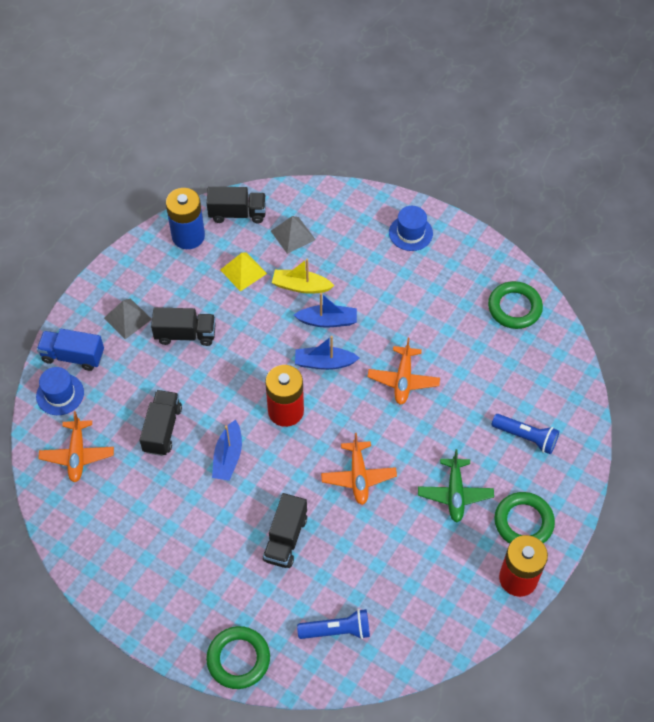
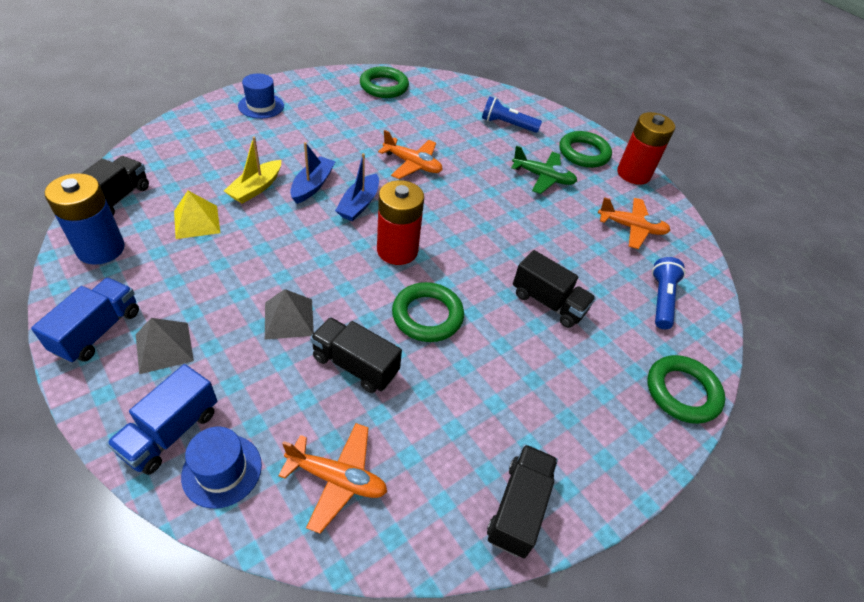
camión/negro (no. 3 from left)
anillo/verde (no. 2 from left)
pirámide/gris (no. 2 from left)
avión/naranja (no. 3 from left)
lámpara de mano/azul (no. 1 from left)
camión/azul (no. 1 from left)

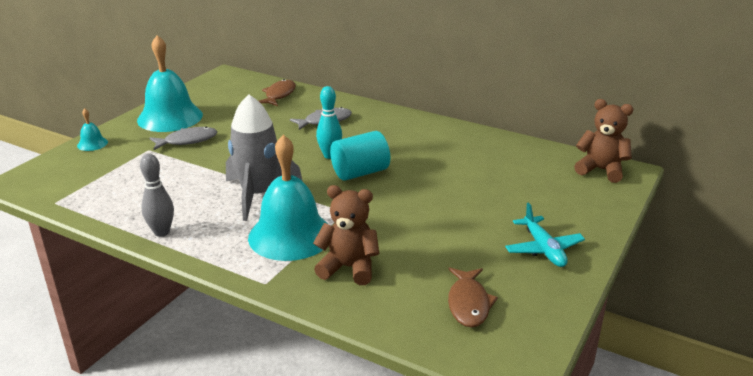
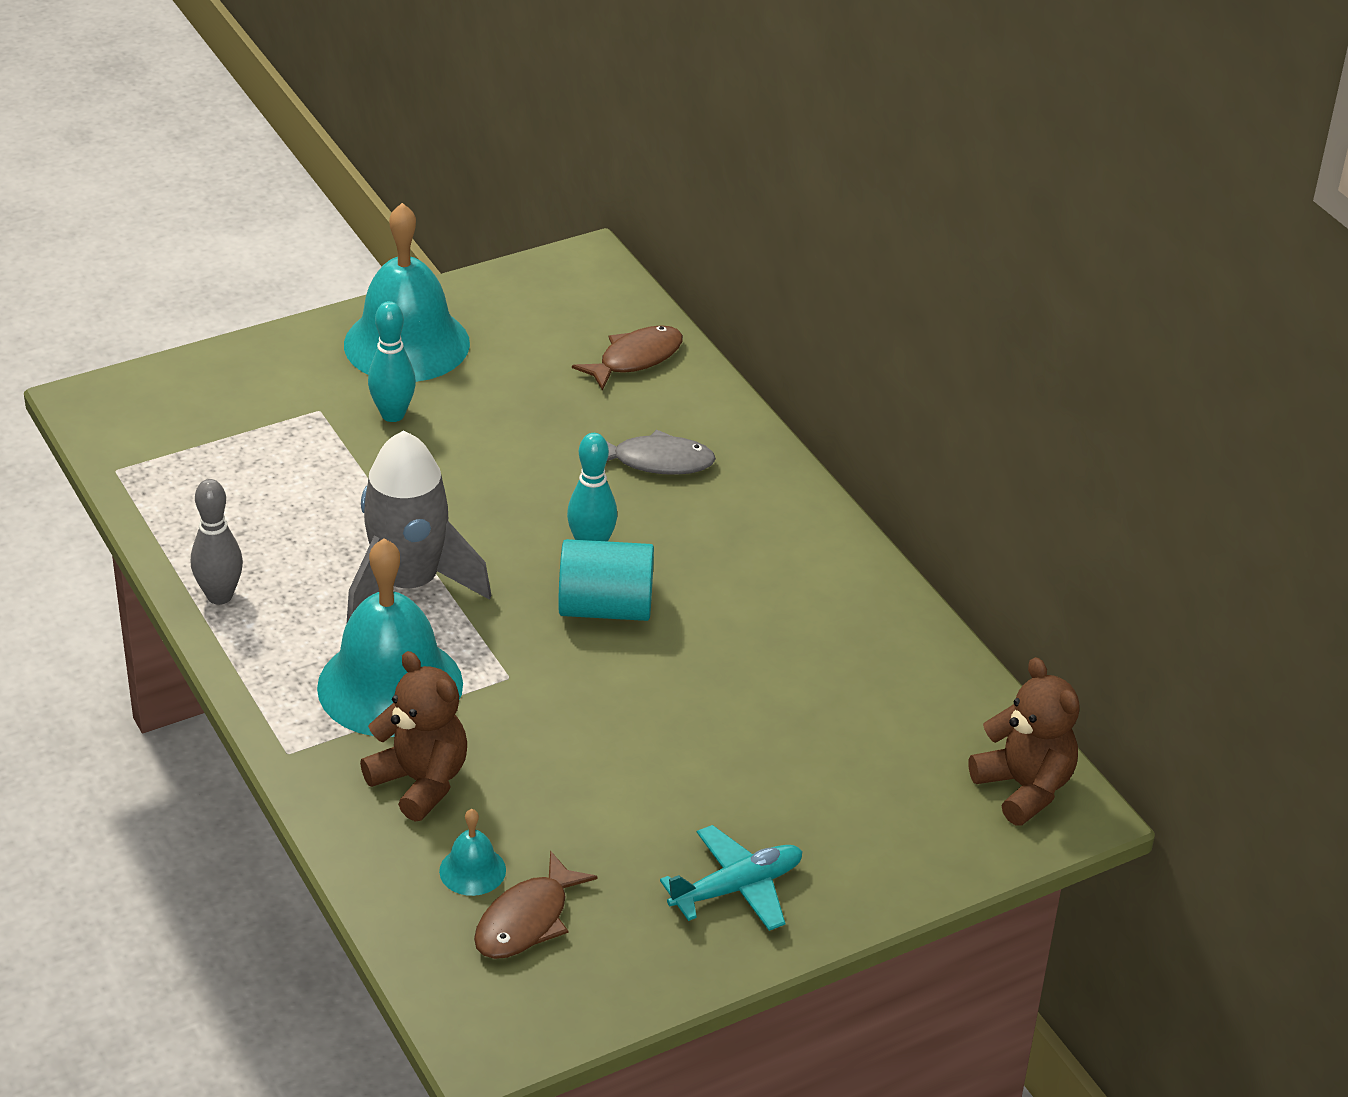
campana/turquesa (no. 3 from left)
bolo/turquesa (no. 1 from left)
avión/turquesa

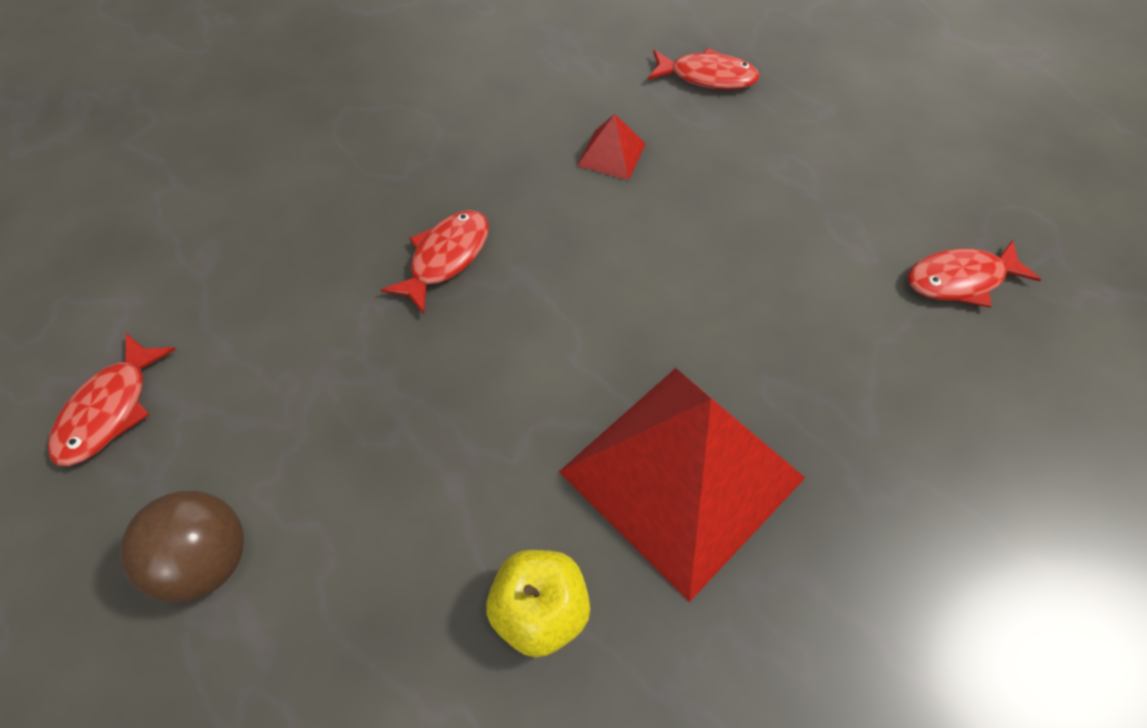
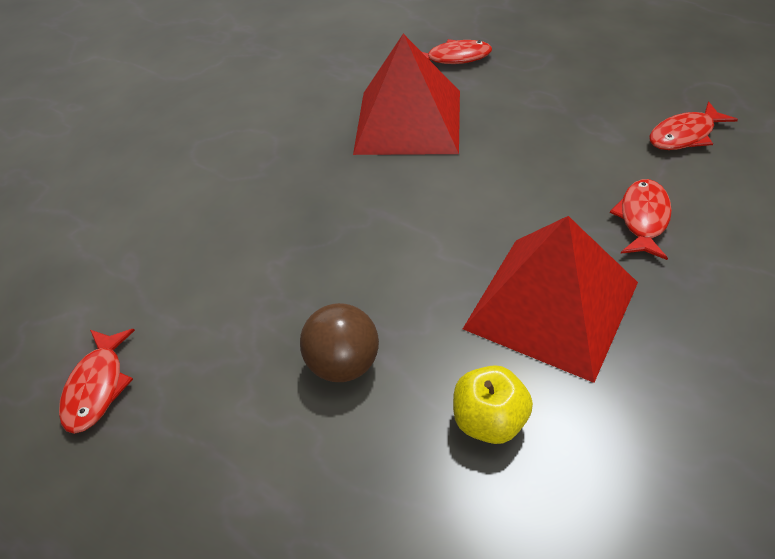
pelota/marrón
pez/rojo (no. 3 from left)
pirámide/rojo (no. 1 from left)

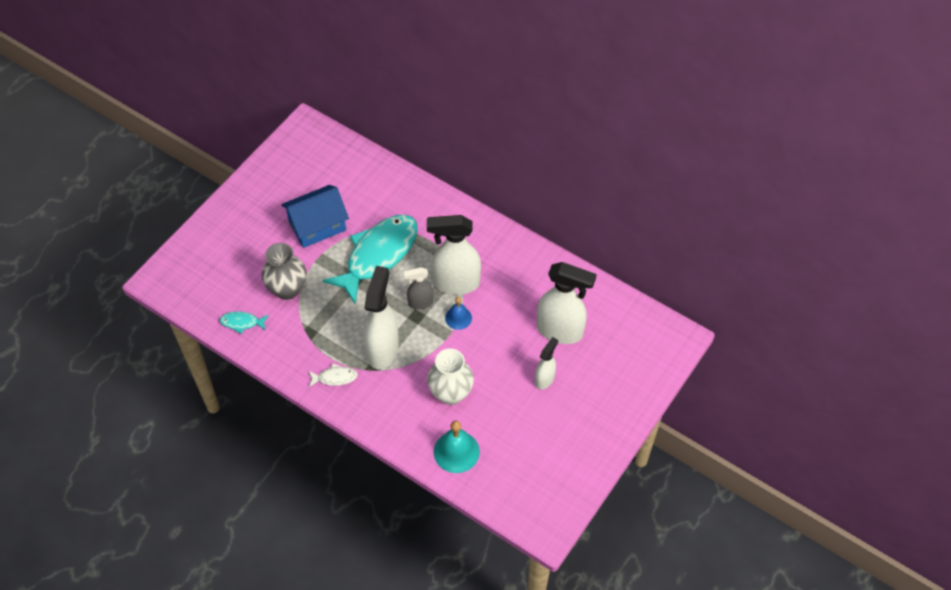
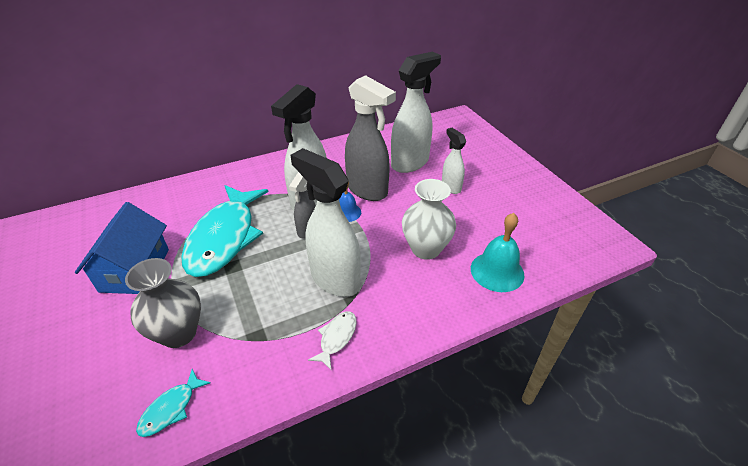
pez/turquesa (no. 2 from left)
pulverizador/gris (no. 2 from left)

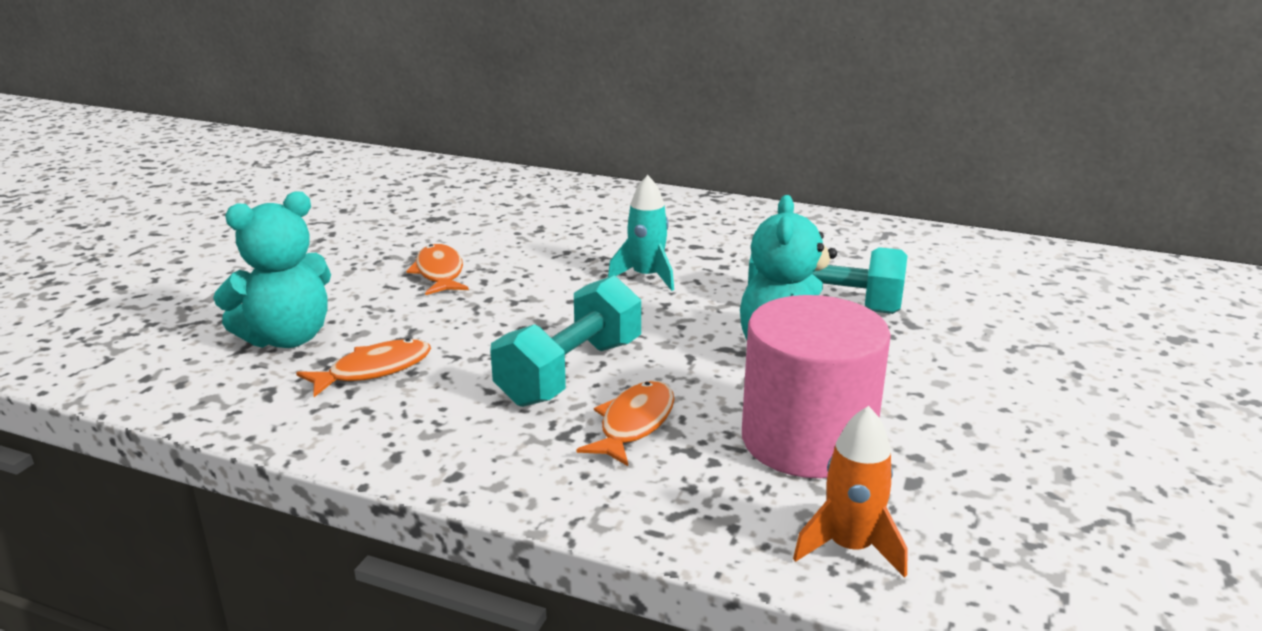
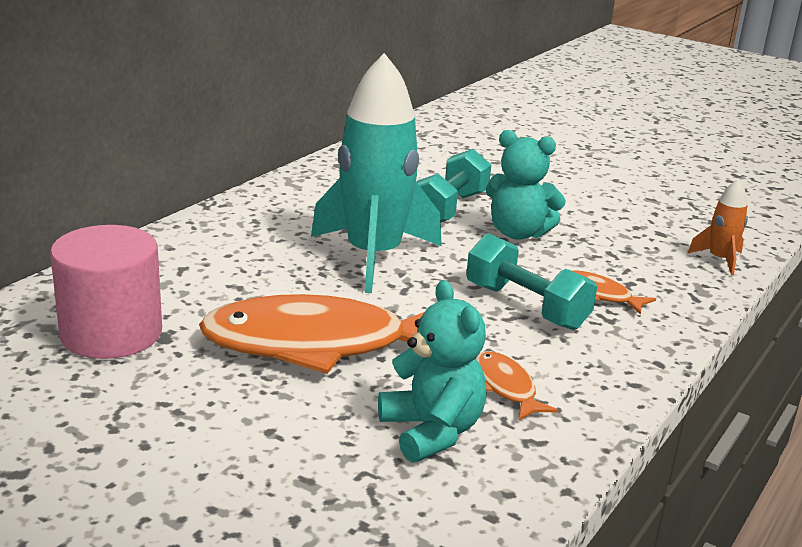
pez/naranja (no. 1 from left)
cohete/turquesa
cilindro/rosa

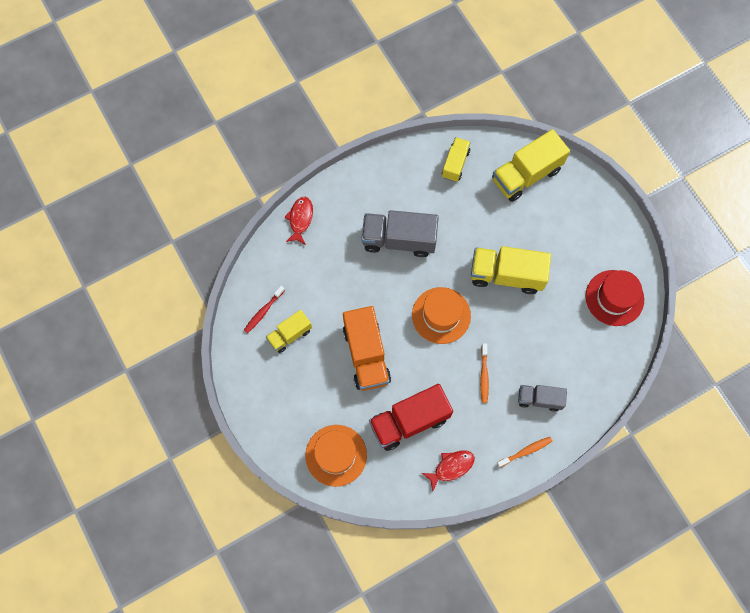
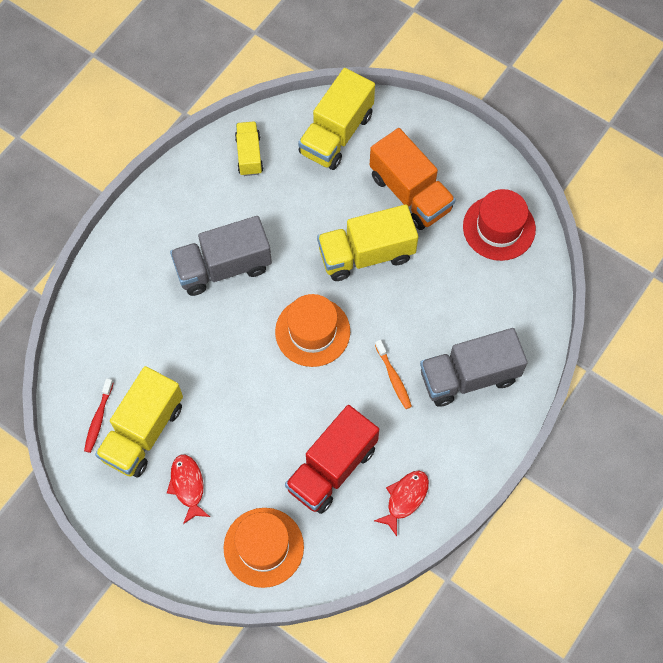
camión/amarillo (no. 1 from left)
pez/rojo (no. 1 from left)
camión/naranja
cepillo de dientes/naranja (no. 2 from left in the first image)
camión/gris (no. 2 from left)

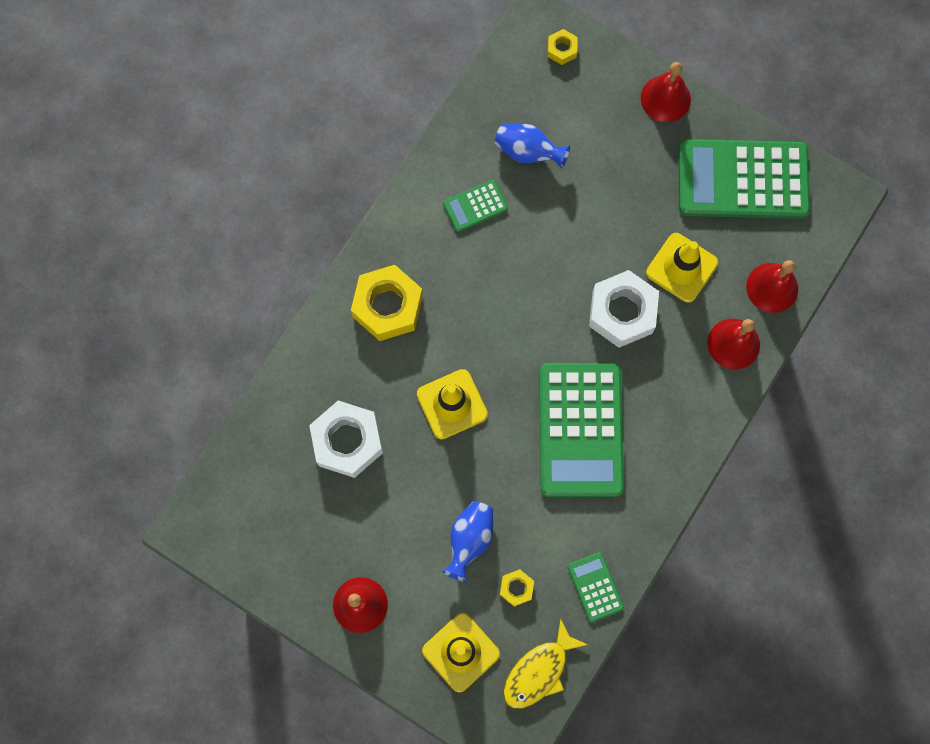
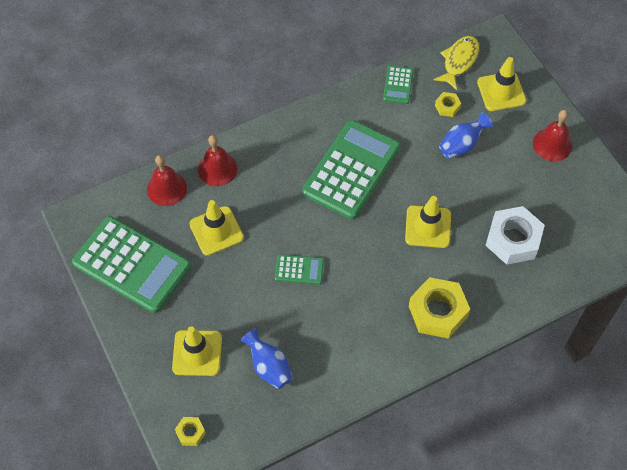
calculadora/verde (no. 2 from left)
pez/amarillo
tuerca/blanco (no. 2 from left in the first image)
campana/rojo (no. 2 from left in the first image)
cono de tráfico/amarillo (no. 1 from left)

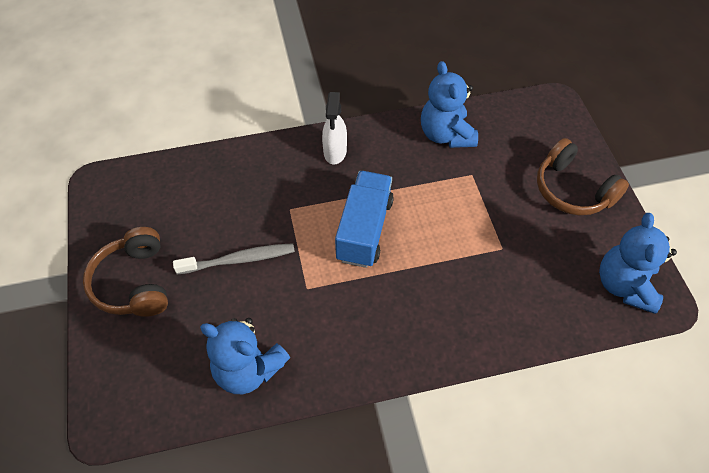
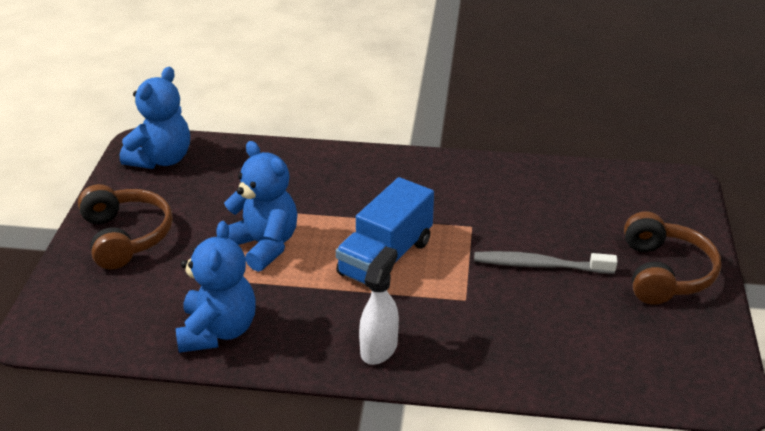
osito/azul (no. 3 from left)

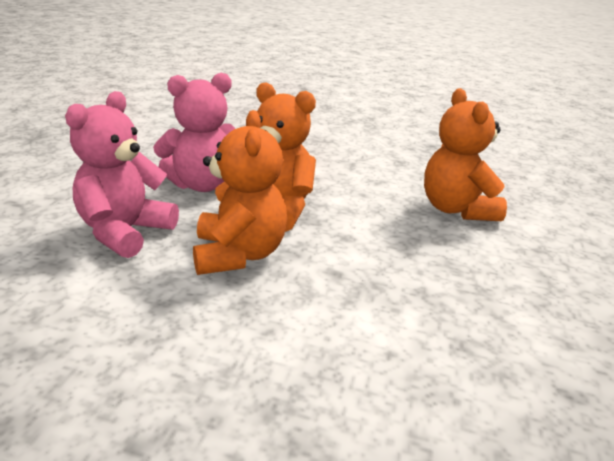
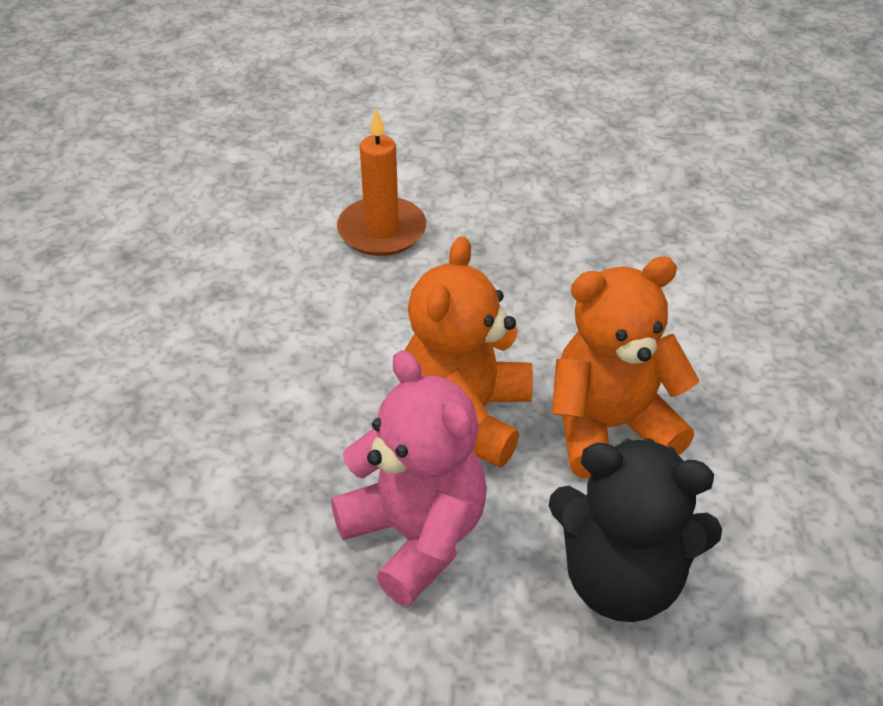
osito/negro
vela/naranja

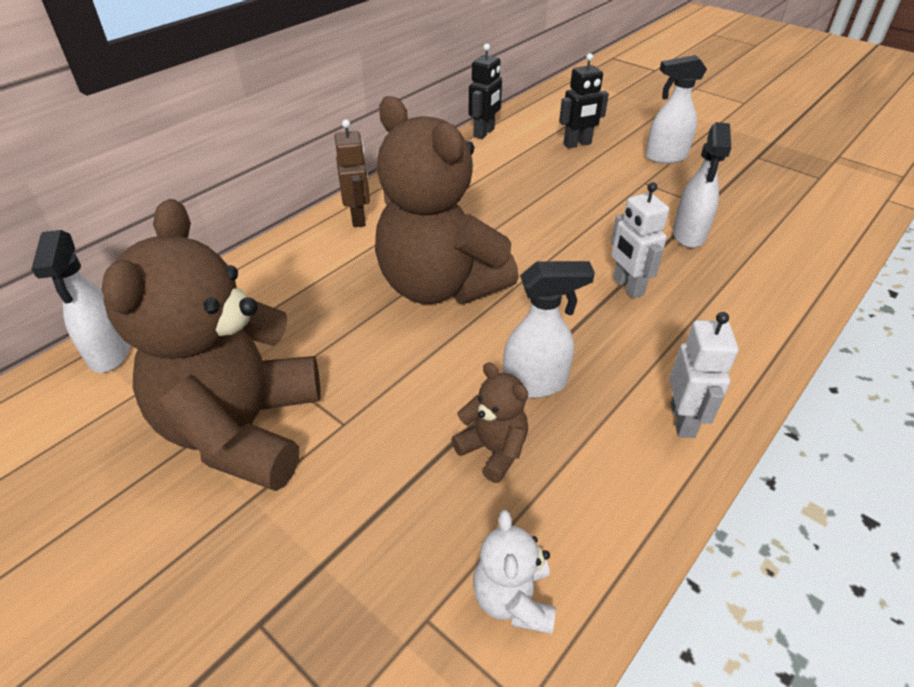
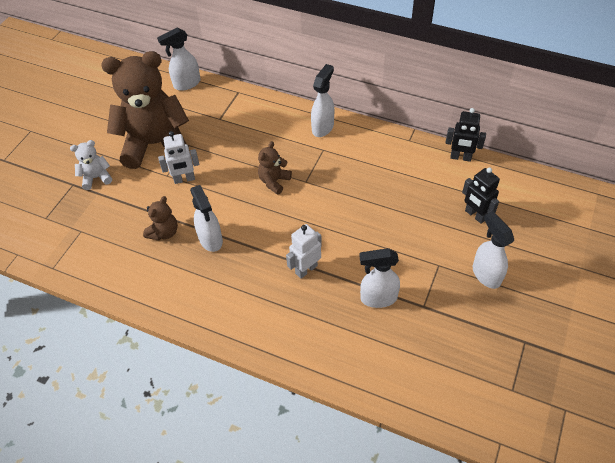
pulverizador/blanco (no. 3 from left)
osito/marrón (no. 3 from left)
osito/blanco
robot/blanco (no. 1 from left)

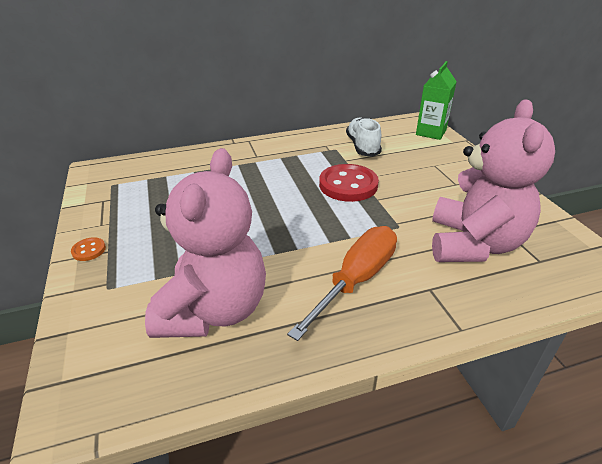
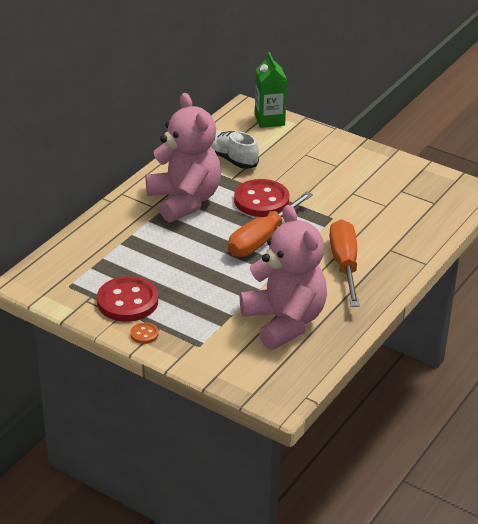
osito/rosa (no. 1 from left)
botón/rojo (no. 1 from left)
destornillador/naranja (no. 1 from left)

